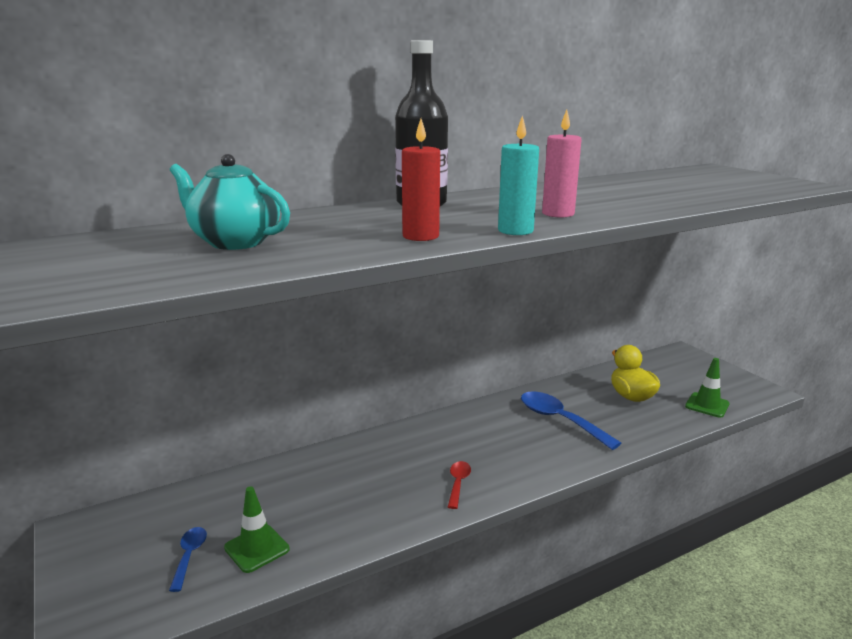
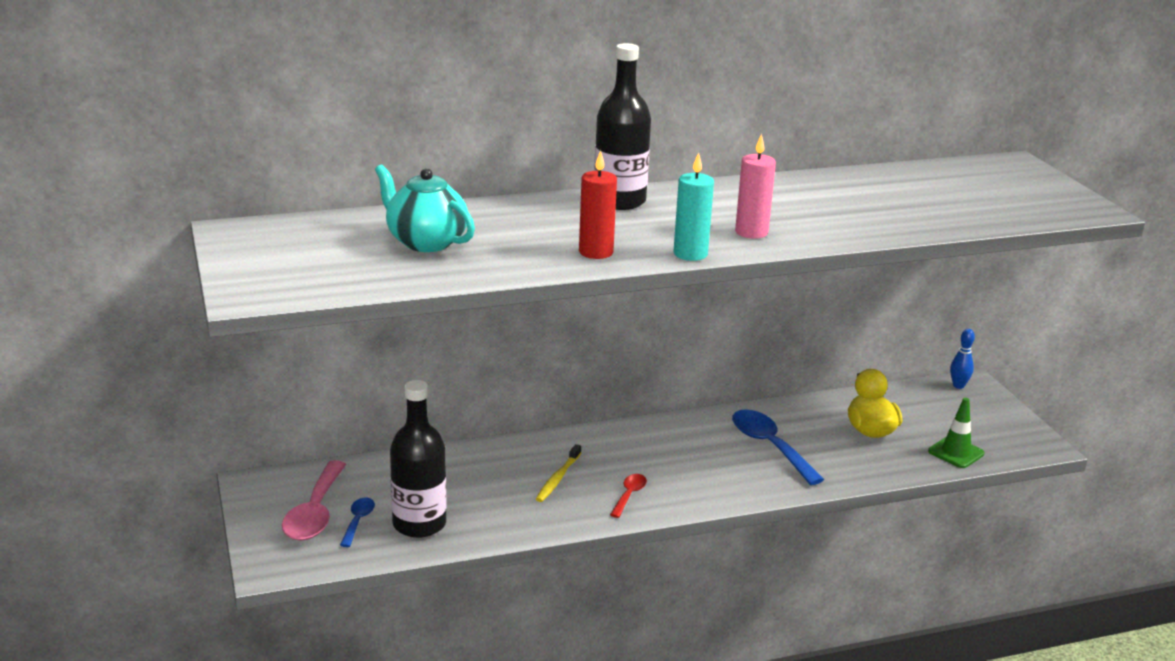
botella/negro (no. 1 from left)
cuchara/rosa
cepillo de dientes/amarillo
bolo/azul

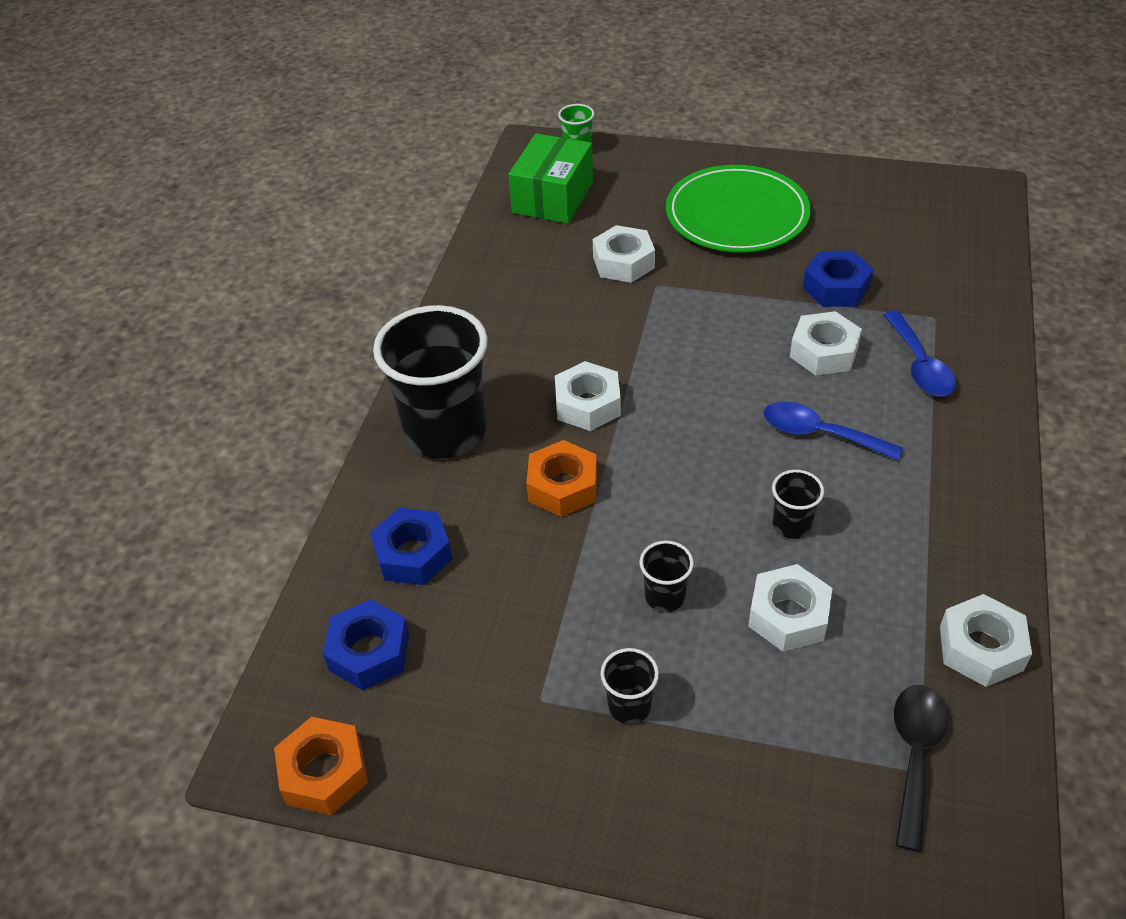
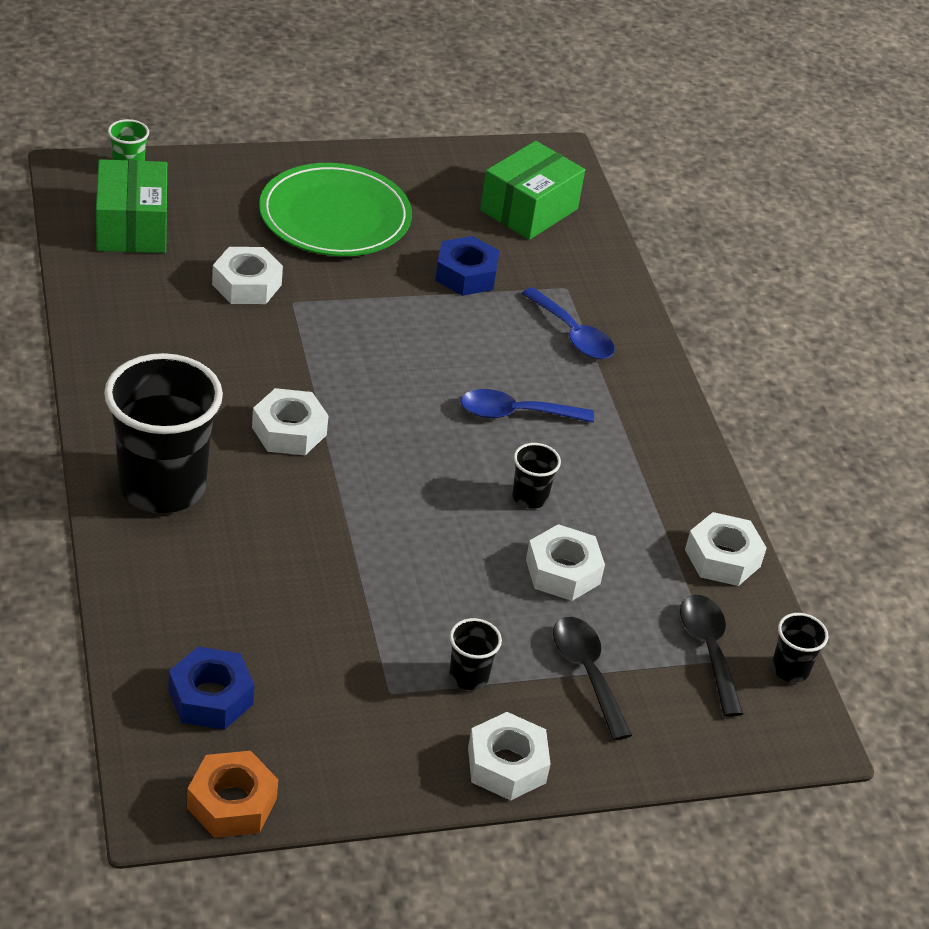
tuerca/azul (no. 2 from left in the first image)
tuerca/naranja (no. 2 from left in the first image)
vaso/negro (no. 4 from left)
tuerca/blanco (no. 3 from left)
caja/verde (no. 2 from left)
cuchara/negro (no. 1 from left)

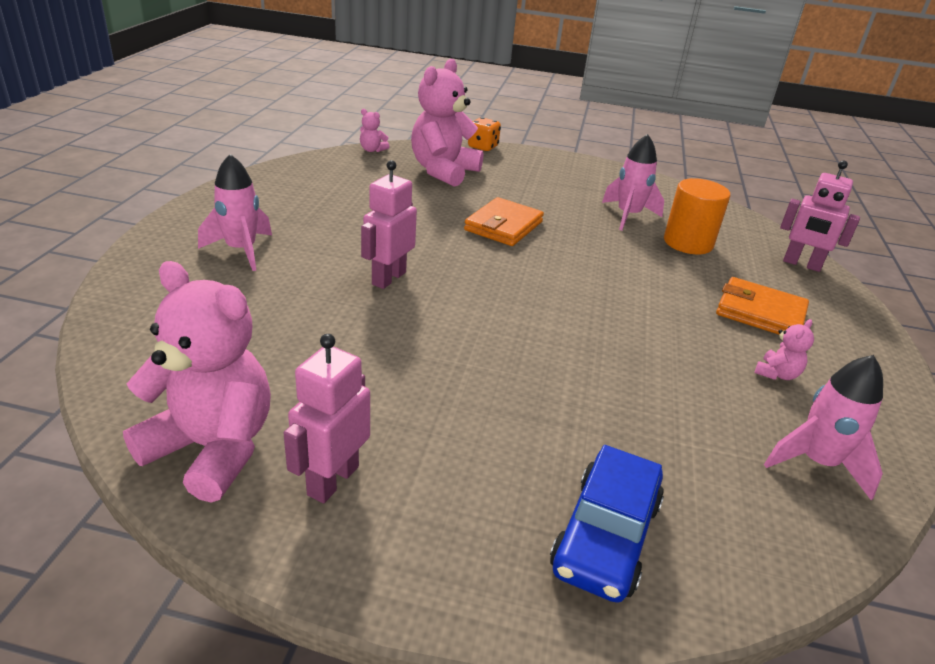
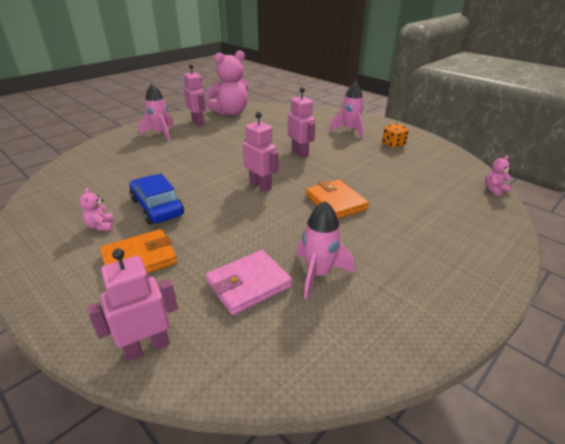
osito/rosa (no. 3 from left in the first image)
dado/naranja
coche/azul
cartera/rosa
cohete/rosa (no. 1 from left)
robot/rosa (no. 3 from left)

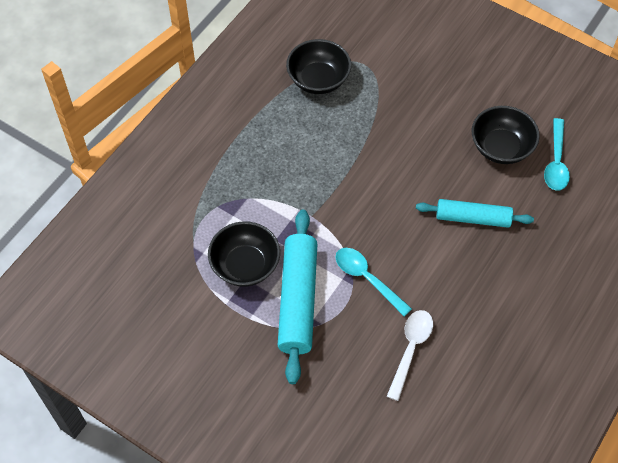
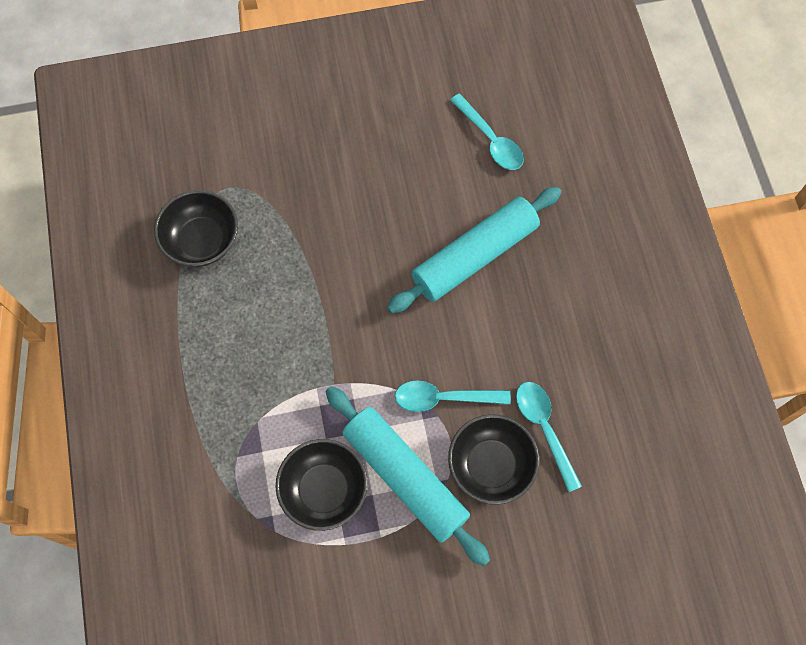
cuchara/turquesa (no. 3 from left)
rodillo/turquesa (no. 2 from left)
cuenco/negro (no. 3 from left)

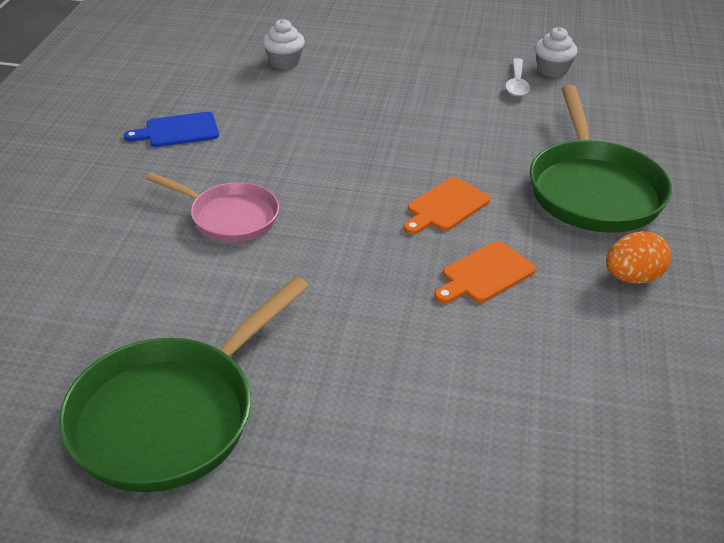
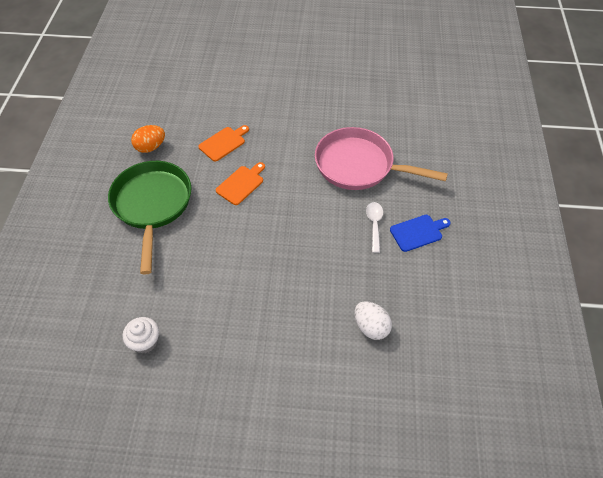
sartén/verde (no. 1 from left in the first image)
sartén/rosa
huevo/blanco
cuchara/blanco

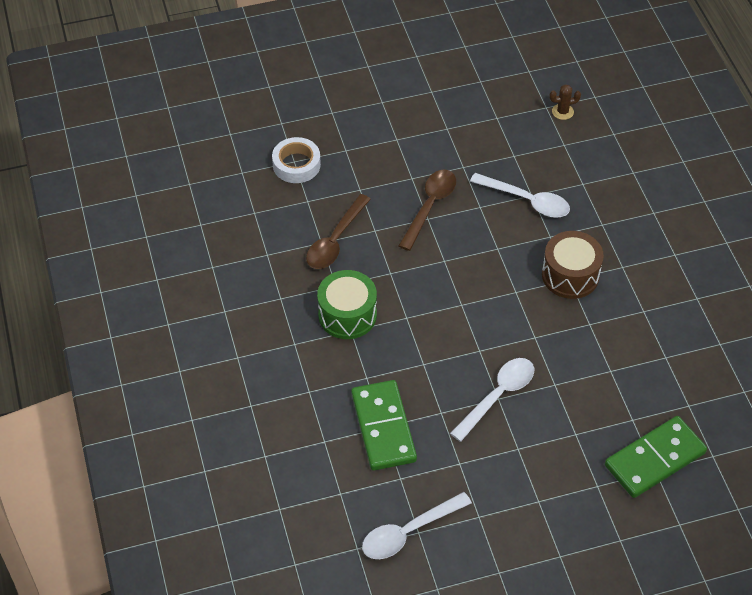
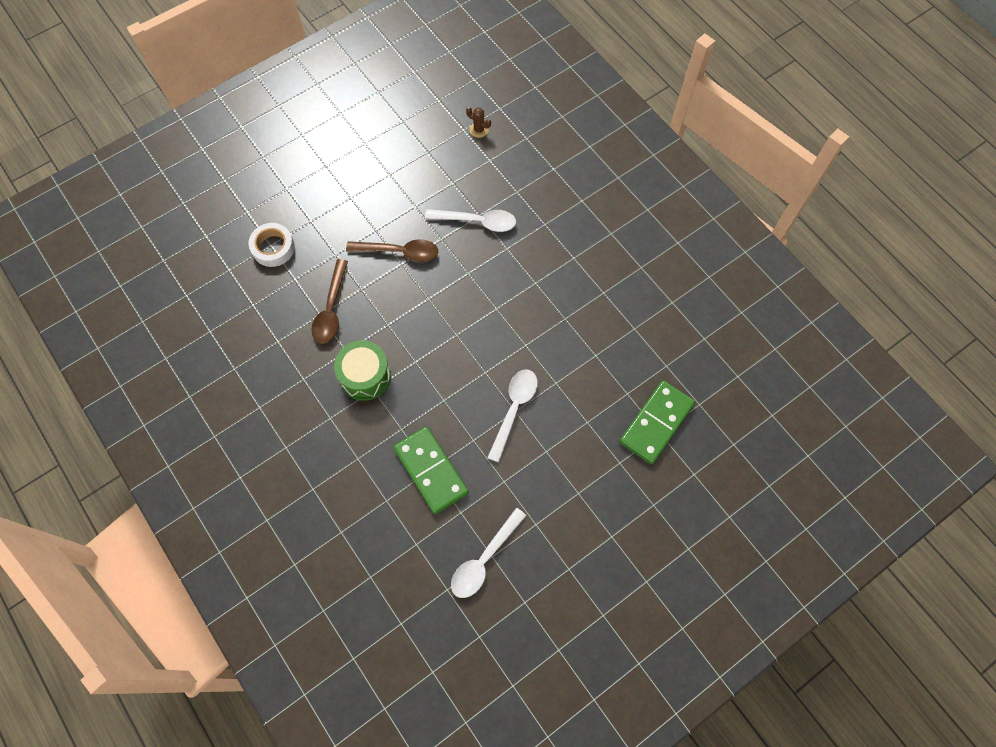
cuchara/marrón (no. 2 from left)
tambor/marrón
cactus/marrón

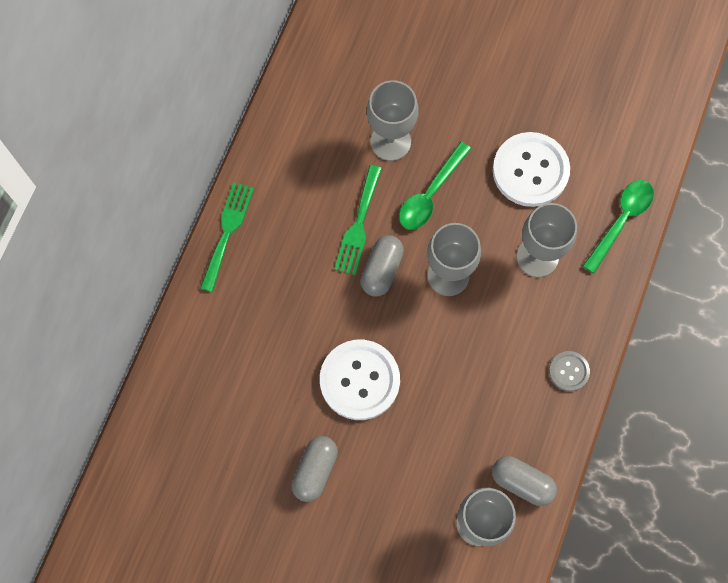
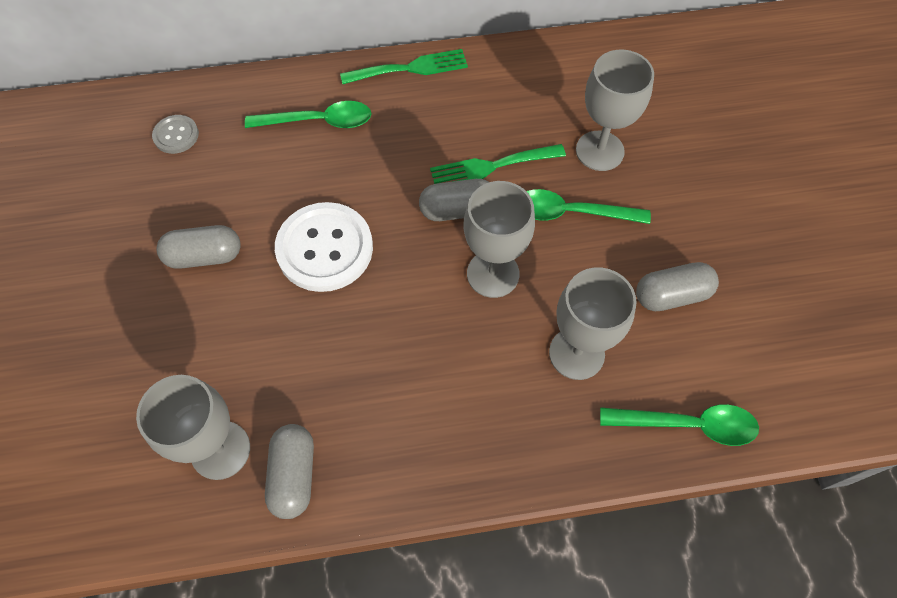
cápsula/gris (no. 4 from left)
botón/gris
cuchara/verde (no. 1 from left)

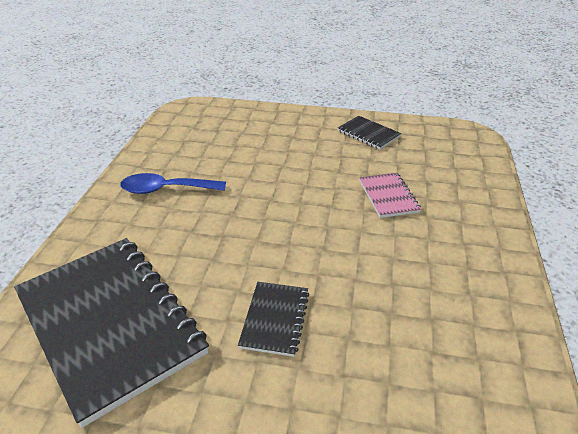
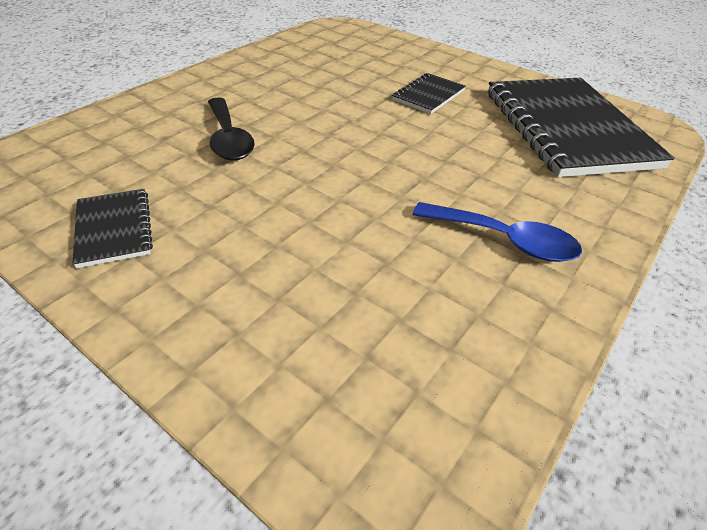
cuchara/negro

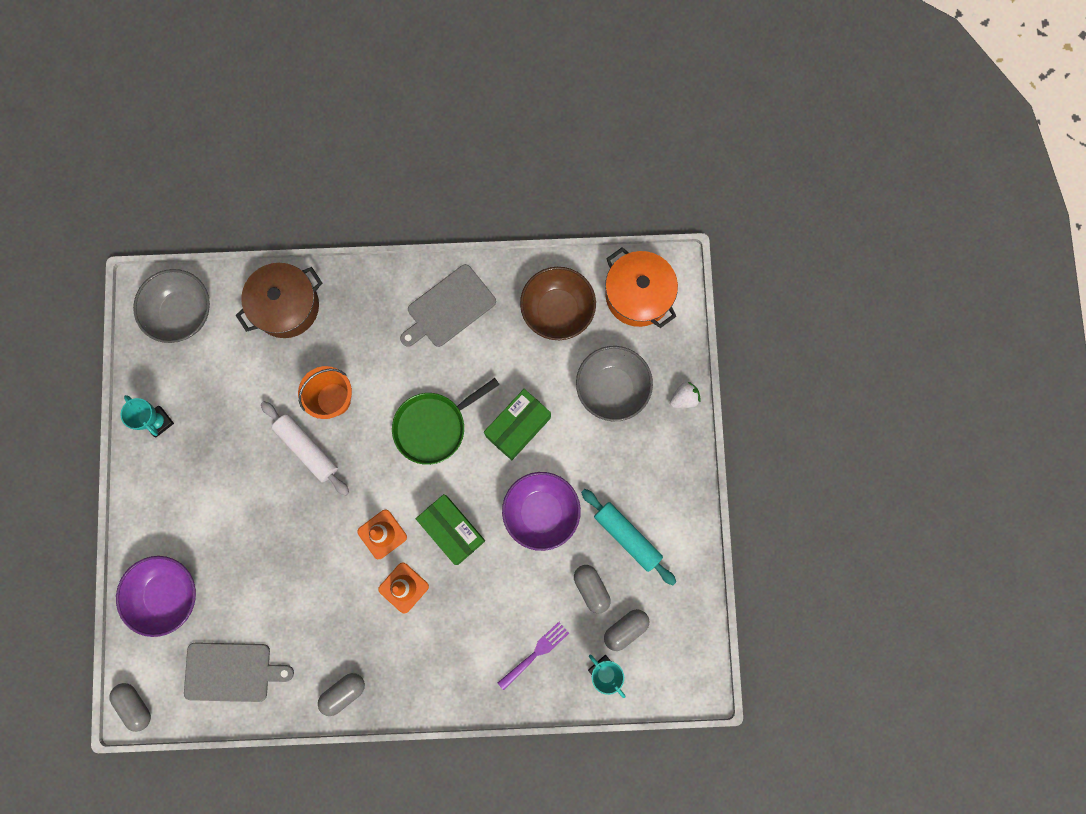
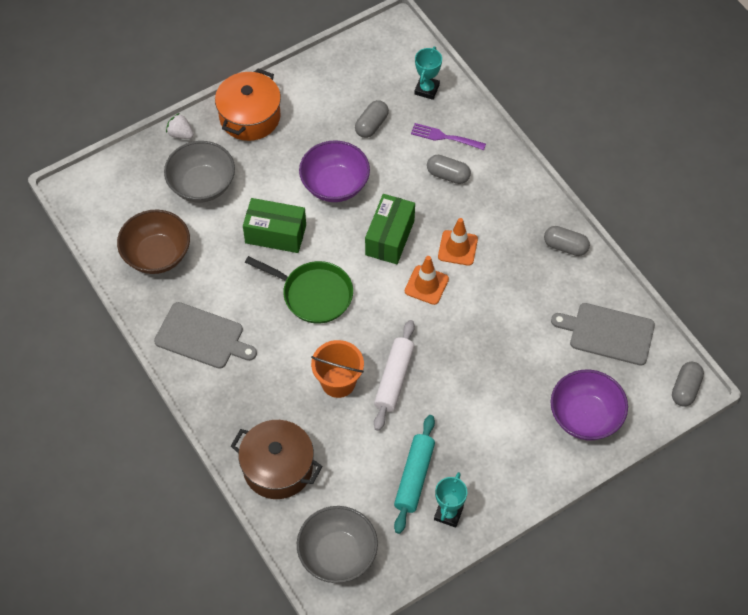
tabla de cortar/gris (no. 2 from left)
rodillo/turquesa
cápsula/gris (no. 2 from left)
olla/naranja

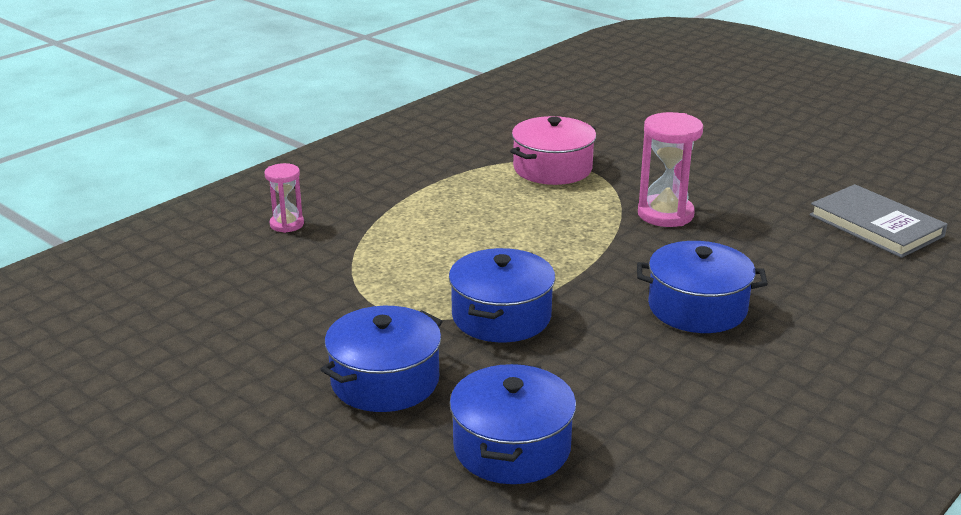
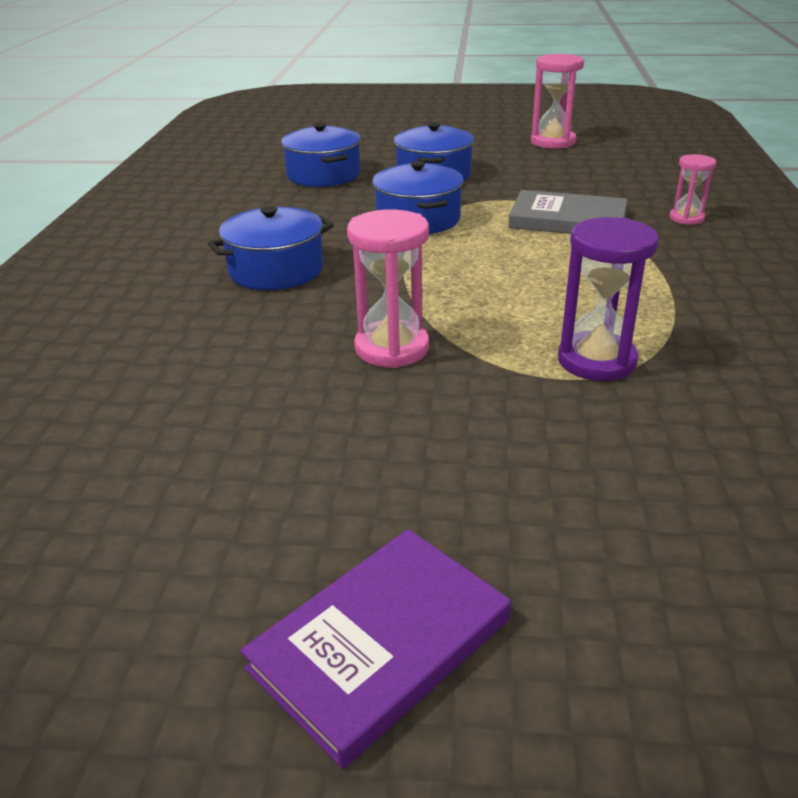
reloj de arena/morado
libro/gris
libro/morado
reloj de arena/rosa (no. 2 from left)

